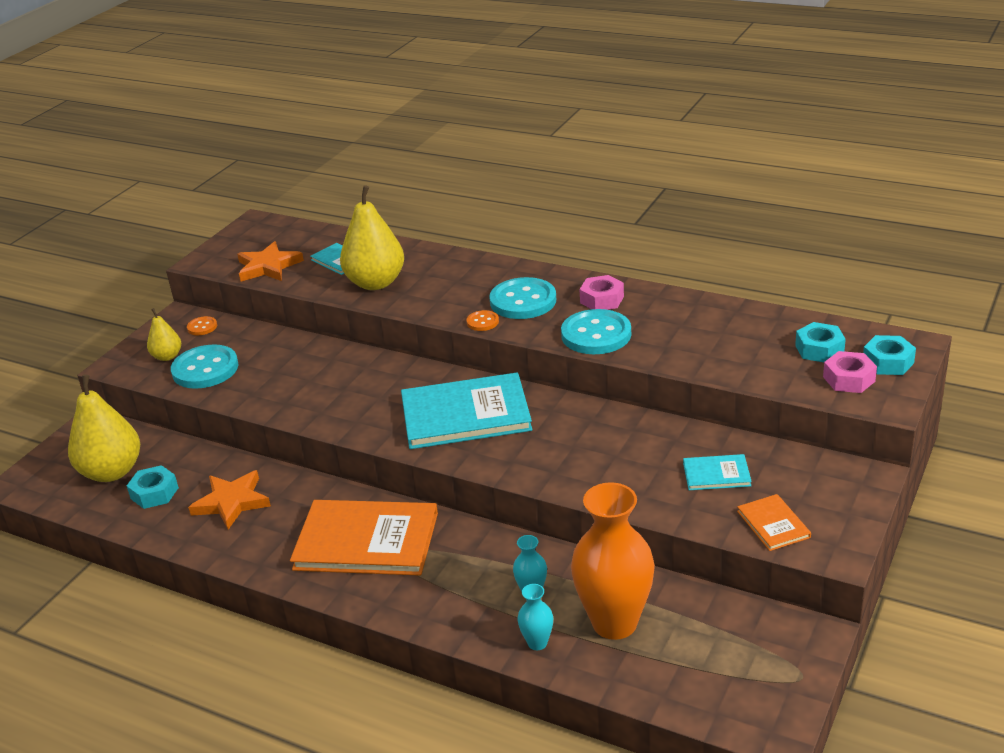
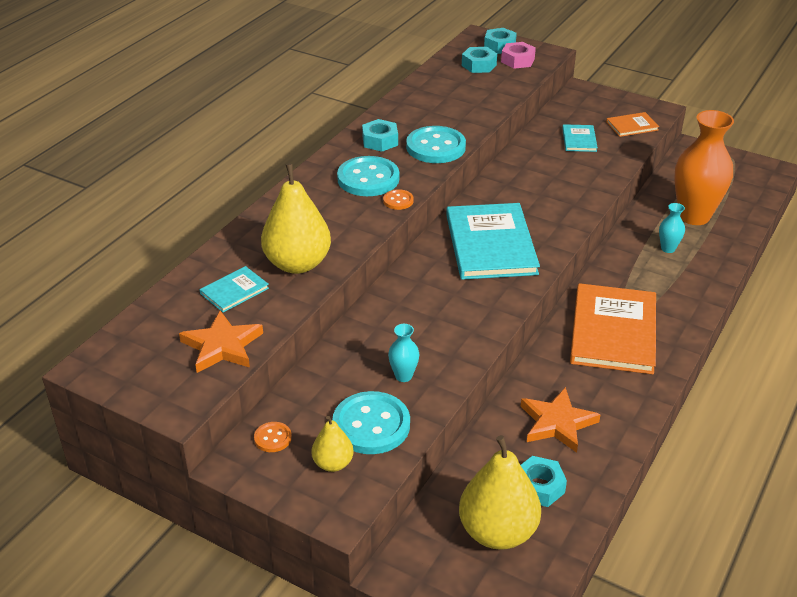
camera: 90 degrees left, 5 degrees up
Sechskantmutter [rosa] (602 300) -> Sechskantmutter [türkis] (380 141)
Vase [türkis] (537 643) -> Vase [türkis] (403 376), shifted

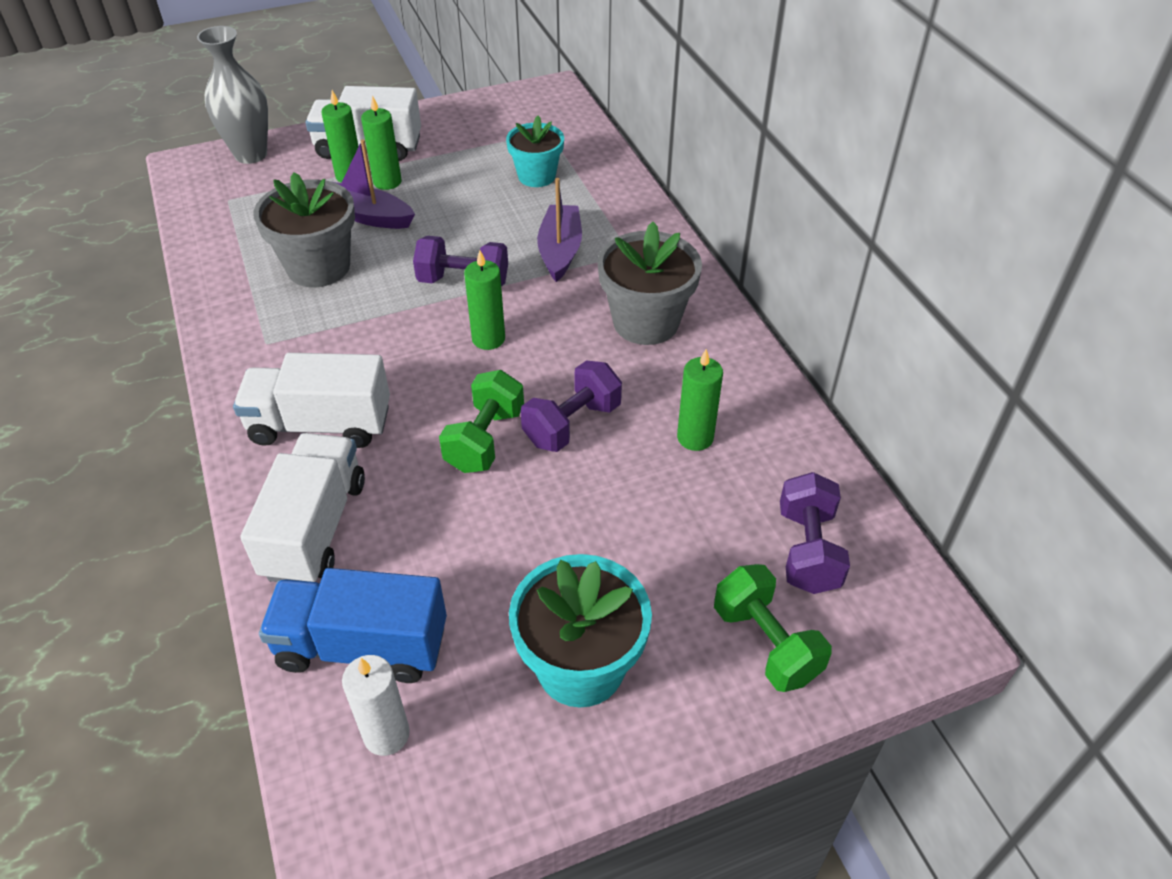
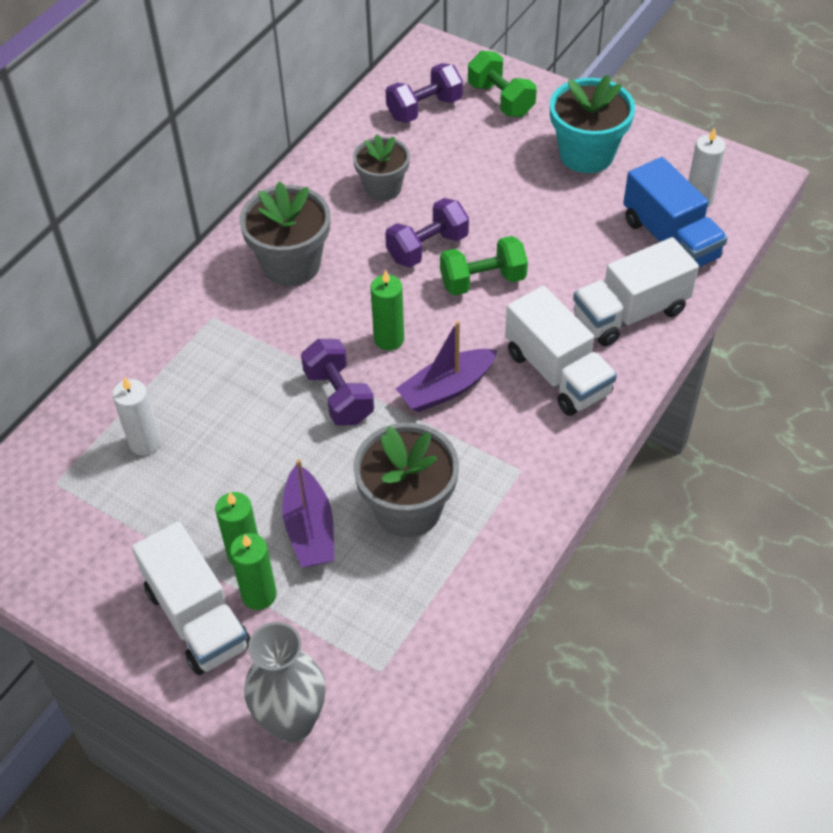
camera: 125 degrees left, 5 degrees up
Blumentopf [türkis] (536 176) -> Kerze [weiß] (145 443)
Kerze [grün] (695 437) -> Blumentopf [grau] (383 188)
Hantel [lila] (572 424) -> Hantel [lila] (427 248), 45 degrees counterclockwise
Boot [lila] (560 250) -> Boot [lila] (446 389), shifted
Hantel [grün] (766 643) -> Hantel [grün] (500 99), 60 degrees counterclockwise

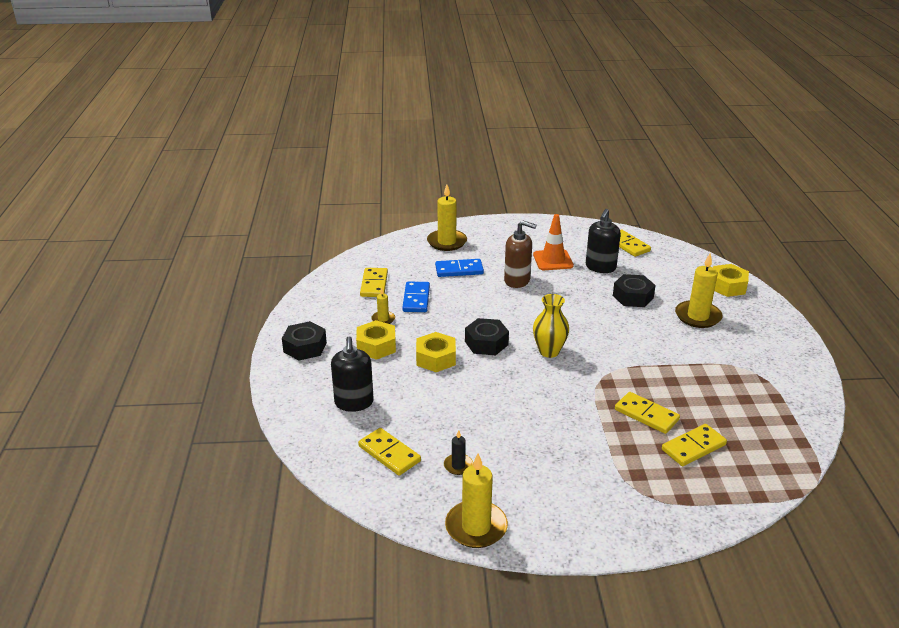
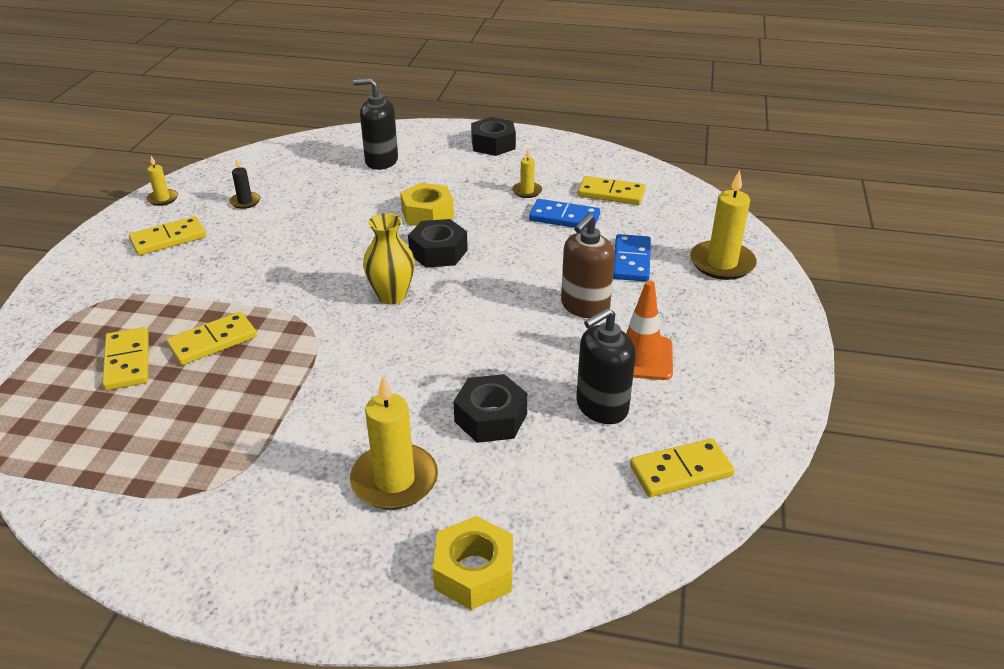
camera: 105 degrees right, 5 degrees up
Dominostein [gelb] (389 454) -> Dominostein [gelb] (168 239), shifted
Kerze [gelb] (476 527) -> Kerze [gelb] (163 199), x0.51
Seifenspender [schwarz] (600 267) -> Seifenspender [schwarz] (601 407), 75 degrees counterclockwise
Sechskantmutter [gelb] (376 346) -> none

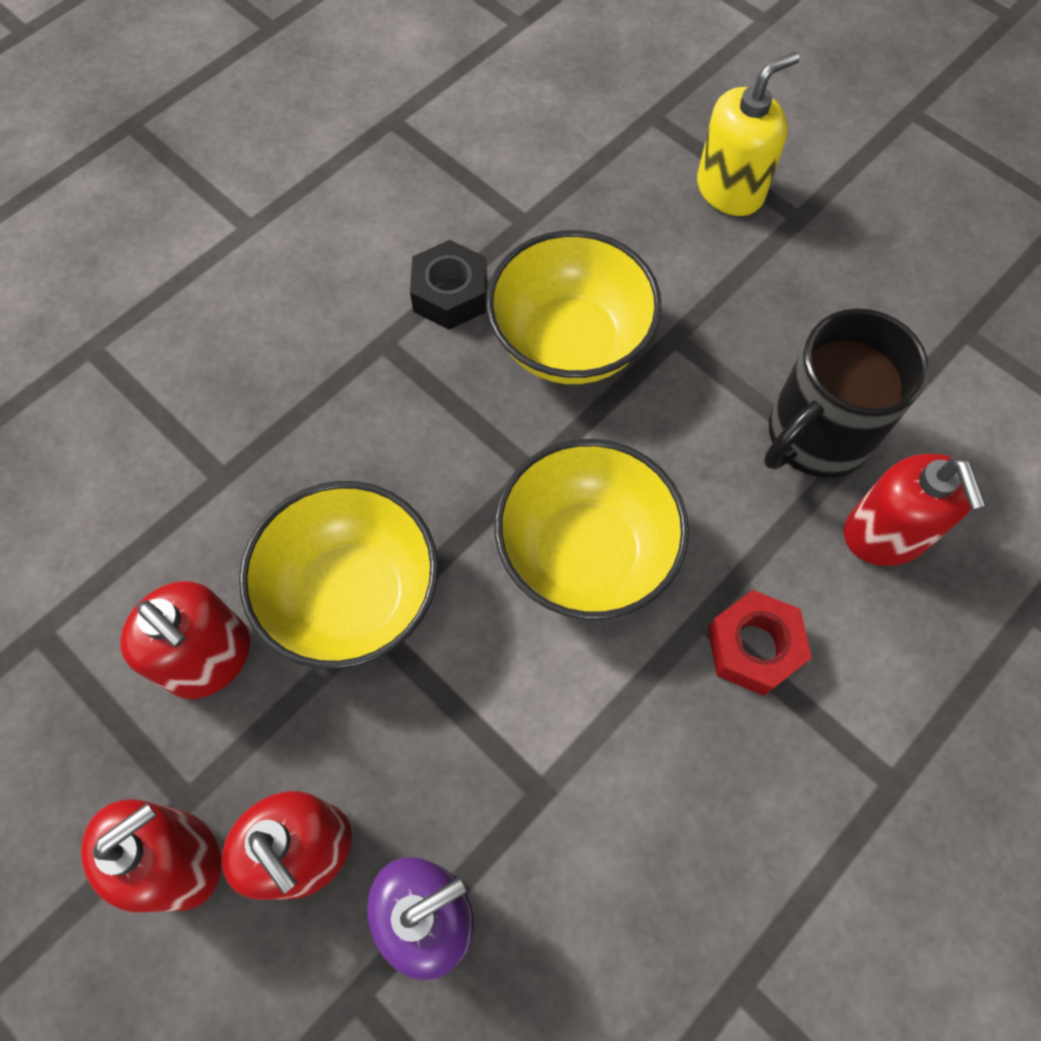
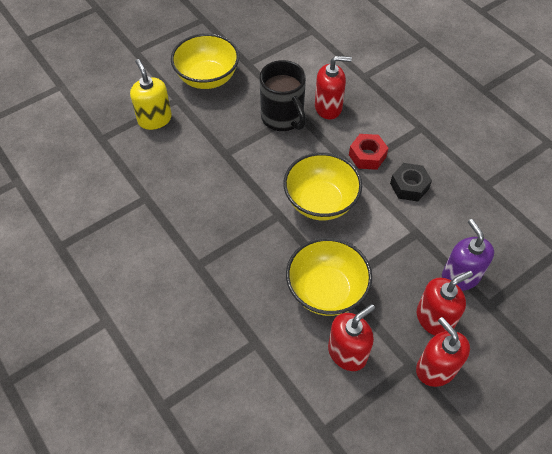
camera: 80 degrees left, 10 degrees down
Schüssel [gelb] (570 342) -> Schüssel [gelb] (207 78), shifted
Sechskantmutter [schwarz] (450 294) -> Sechskantmutter [schwarz] (409 186), shifted

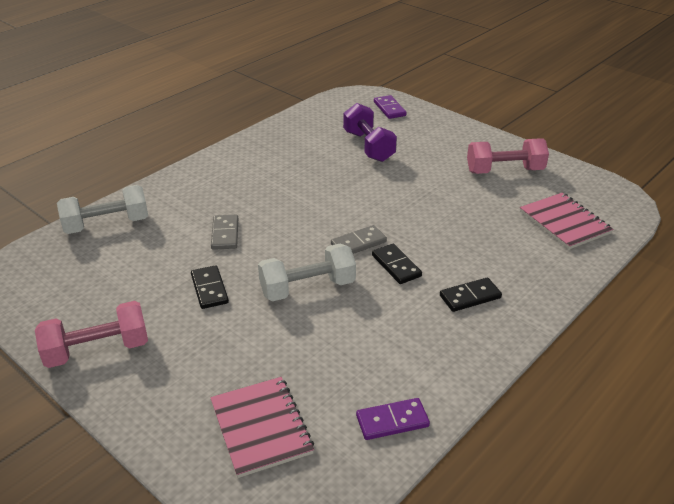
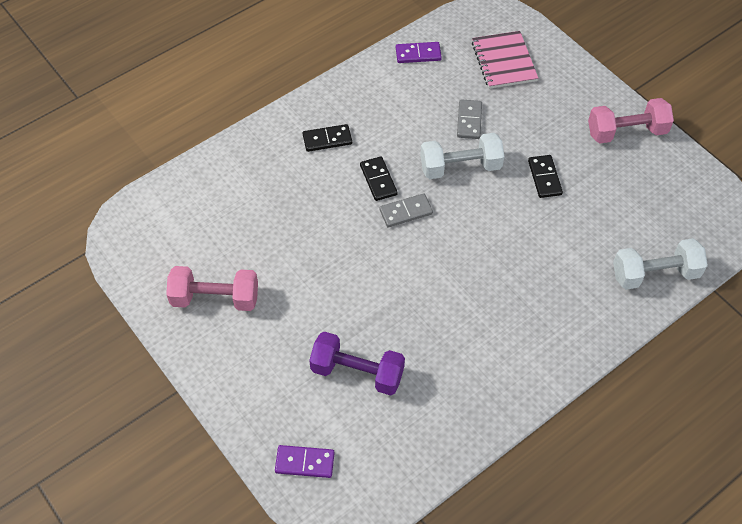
camera: 170 degrees left, 20 degrees up
Dominostein [lila] (389 109) -> Dominostein [lila] (305 462), 75 degrees counterclockwise
Hantel [lila] (368 146) -> Hantel [lila] (357 372), 60 degrees counterclockwise
Dominostein [grau] (225 234) -> Dominostein [grau] (469 121), shifted
Notizbuch [rosa] (564 222) -> none

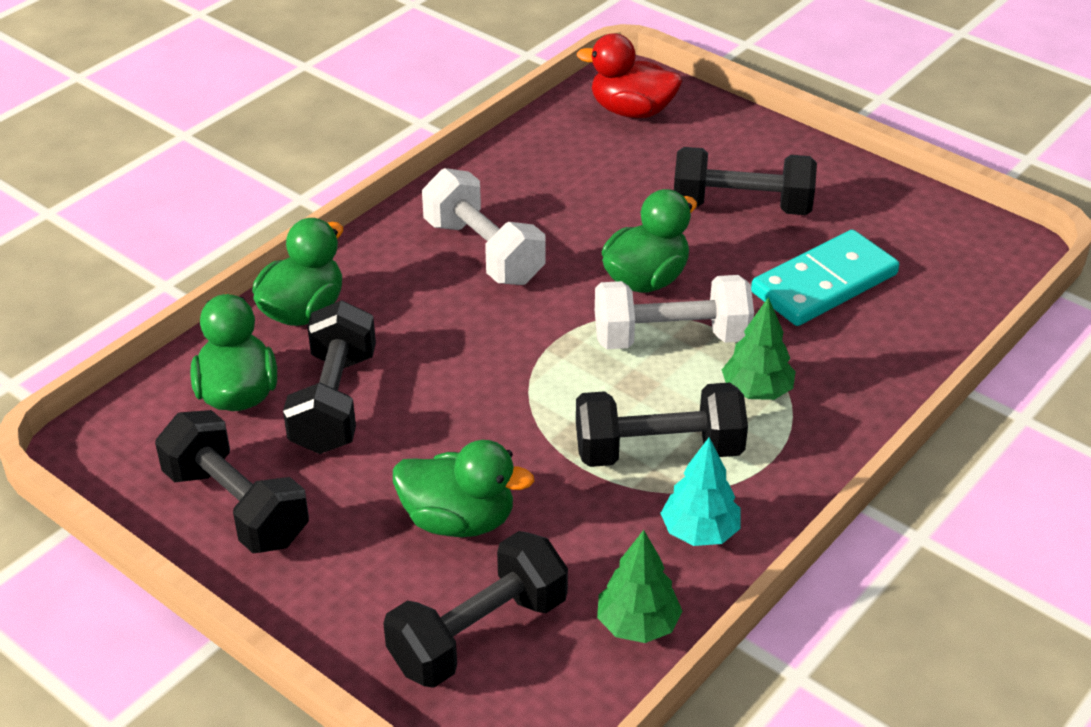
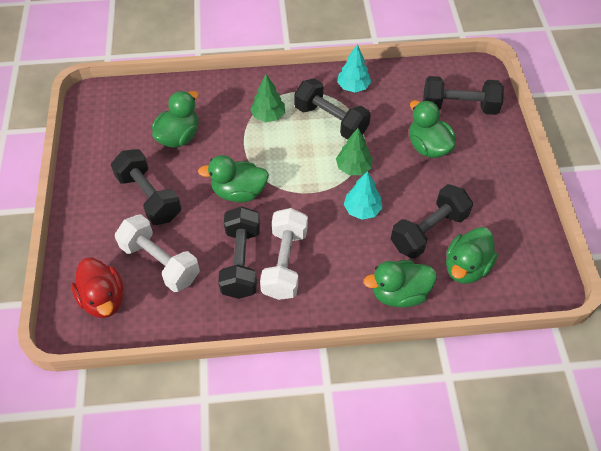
camera: 135 degrees left, 15 degrees up
Hantel [weiß] (671 338) -> Hantel [weiß] (160 262), shifted
Dominostein [türkis] (824 283) -> Ente [grün] (179 136)
Hantel [schwarz] (236 506) -> Hantel [schwarz] (241 261), shifted
Baum [grün] (638 624) -> Baum [grün] (353 168), shifted
none -> Baum [türkis] (362 210)

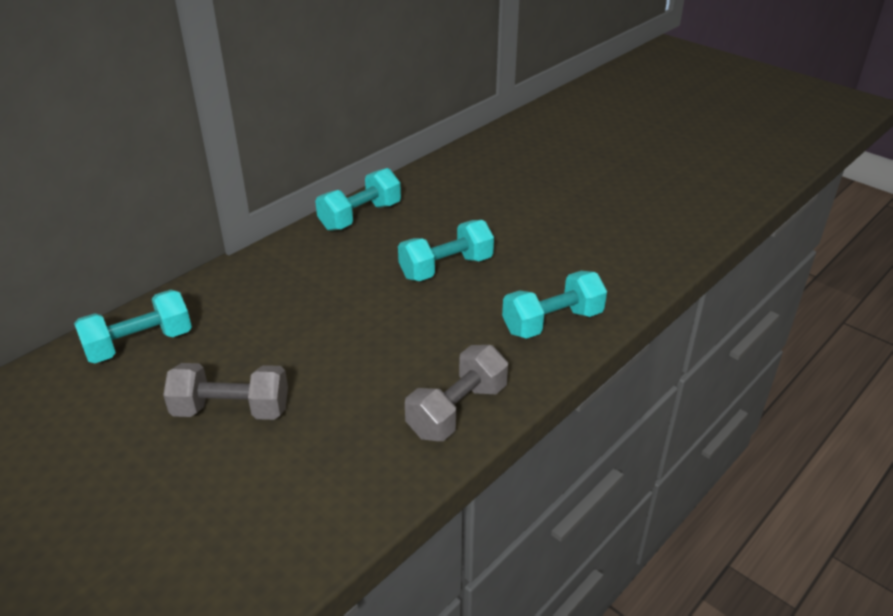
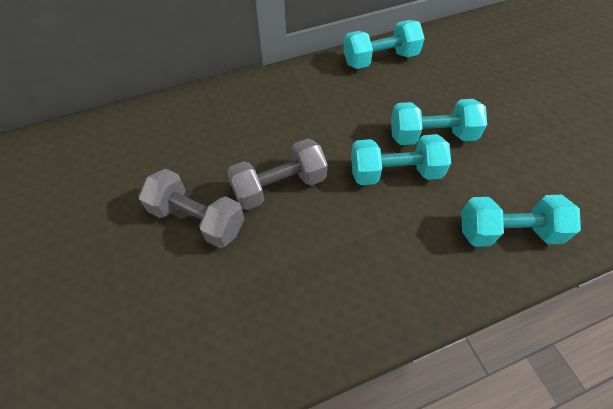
camera: 25 degrees right, 20 degrees up
Hantel [grau] (457 410) -> Hantel [grau] (279 186), shifted
Hantel [türkis] (139 344) -> Hantel [türkis] (395 172), shifted

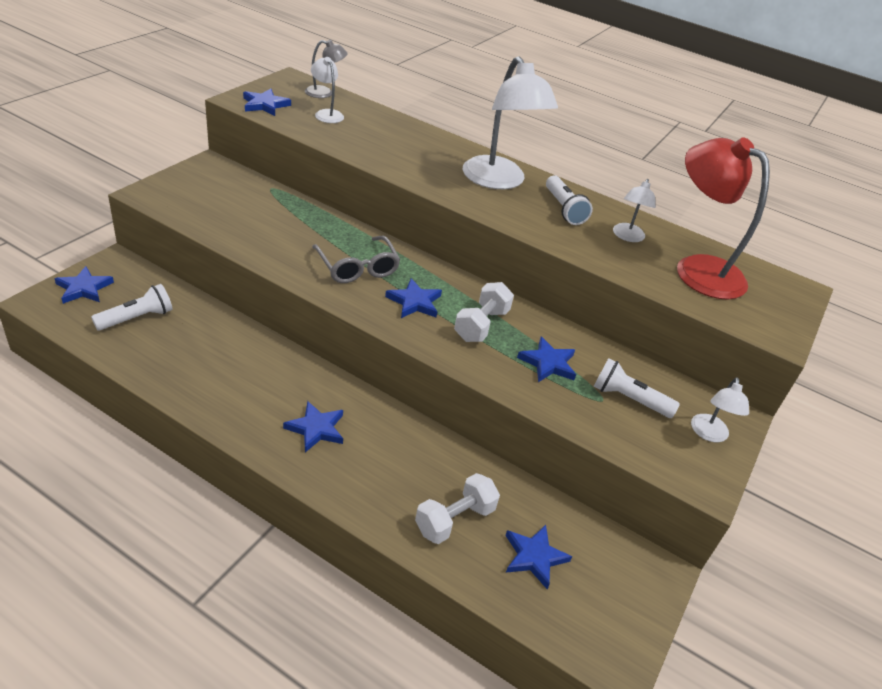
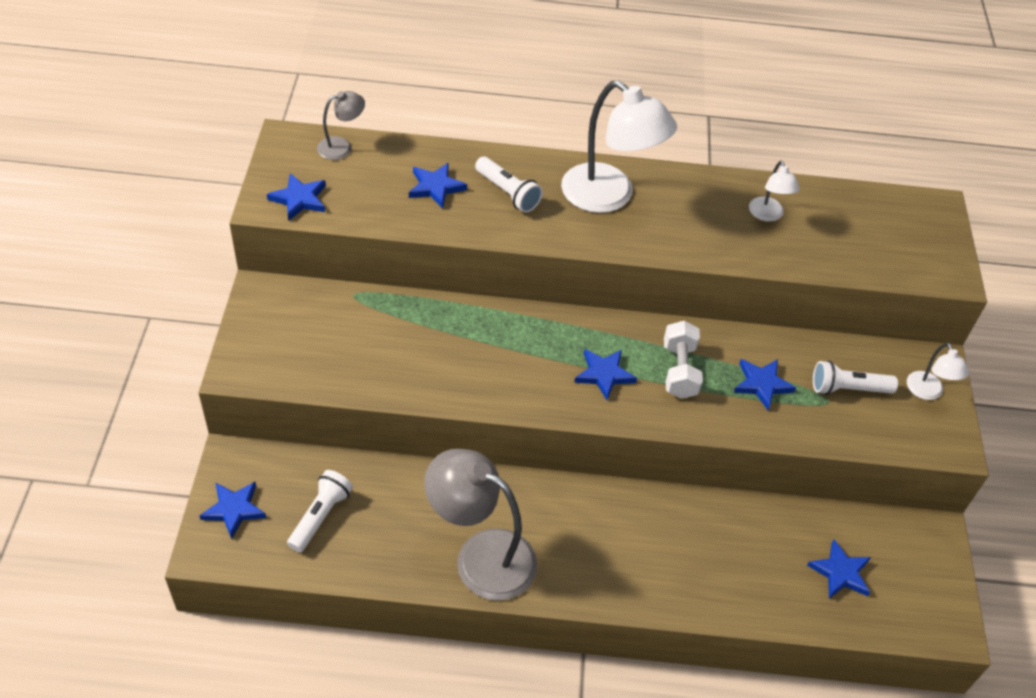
camera: 25 degrees left, 10 degrees up
Stern [blau] (316 428) -> Stern [blau] (436 187), shifted
none -> Lampe [grau] (481 556)
Taschenlampe [weiß] (564 209) -> Taschenlampe [weiß] (508 193), shifted
Lampe [weiß] (327 114) -> none
Brille [grau] (357 267) -> none
Hantel [weiß] (455 520) -> none
Lampe [rot] (697 269) -> none

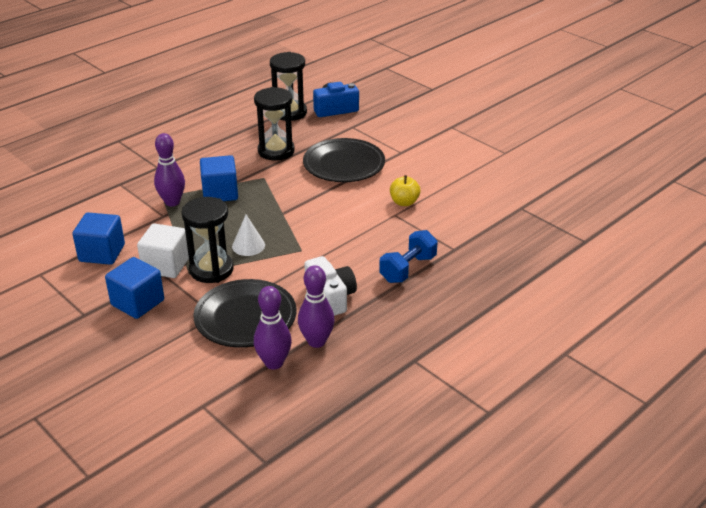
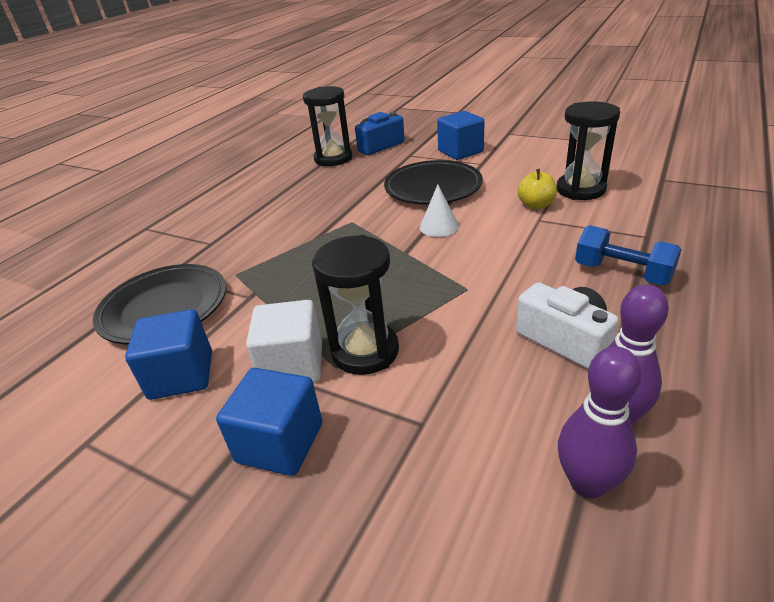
camera: 15 degrees left, 0 degrees up
Teller [schwarz] (245 318) -> Teller [schwarz] (164 308), shifted
Kegel [weiß] (248 245) -> Kegel [weiß] (439 226), shifted
Kubus [blau] (220 193) -> Kubus [blau] (460 151), shifted
Sanduhr [schwarz] (276 151) -> Sanduhr [schwarz] (580 190), shifted
Hantel [blau] (408 269) -> Hantel [blau] (622 273), 75 degrees counterclockwise
Bowlingkegel [lila] (172 202) -> none

